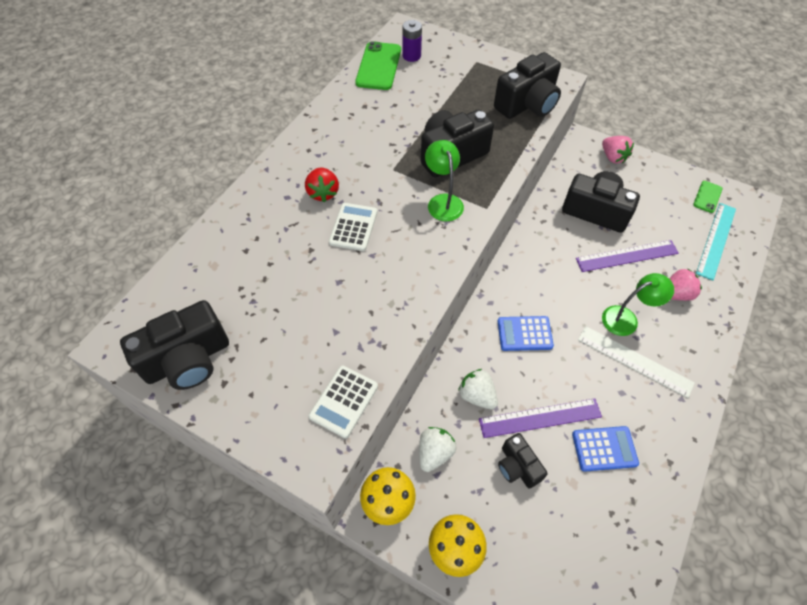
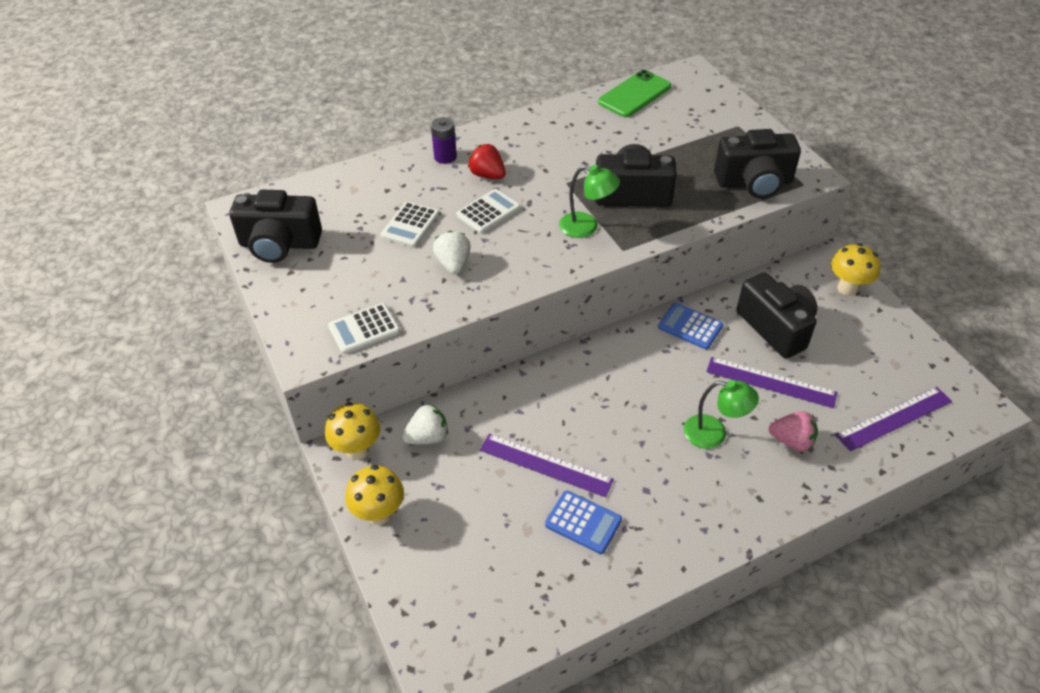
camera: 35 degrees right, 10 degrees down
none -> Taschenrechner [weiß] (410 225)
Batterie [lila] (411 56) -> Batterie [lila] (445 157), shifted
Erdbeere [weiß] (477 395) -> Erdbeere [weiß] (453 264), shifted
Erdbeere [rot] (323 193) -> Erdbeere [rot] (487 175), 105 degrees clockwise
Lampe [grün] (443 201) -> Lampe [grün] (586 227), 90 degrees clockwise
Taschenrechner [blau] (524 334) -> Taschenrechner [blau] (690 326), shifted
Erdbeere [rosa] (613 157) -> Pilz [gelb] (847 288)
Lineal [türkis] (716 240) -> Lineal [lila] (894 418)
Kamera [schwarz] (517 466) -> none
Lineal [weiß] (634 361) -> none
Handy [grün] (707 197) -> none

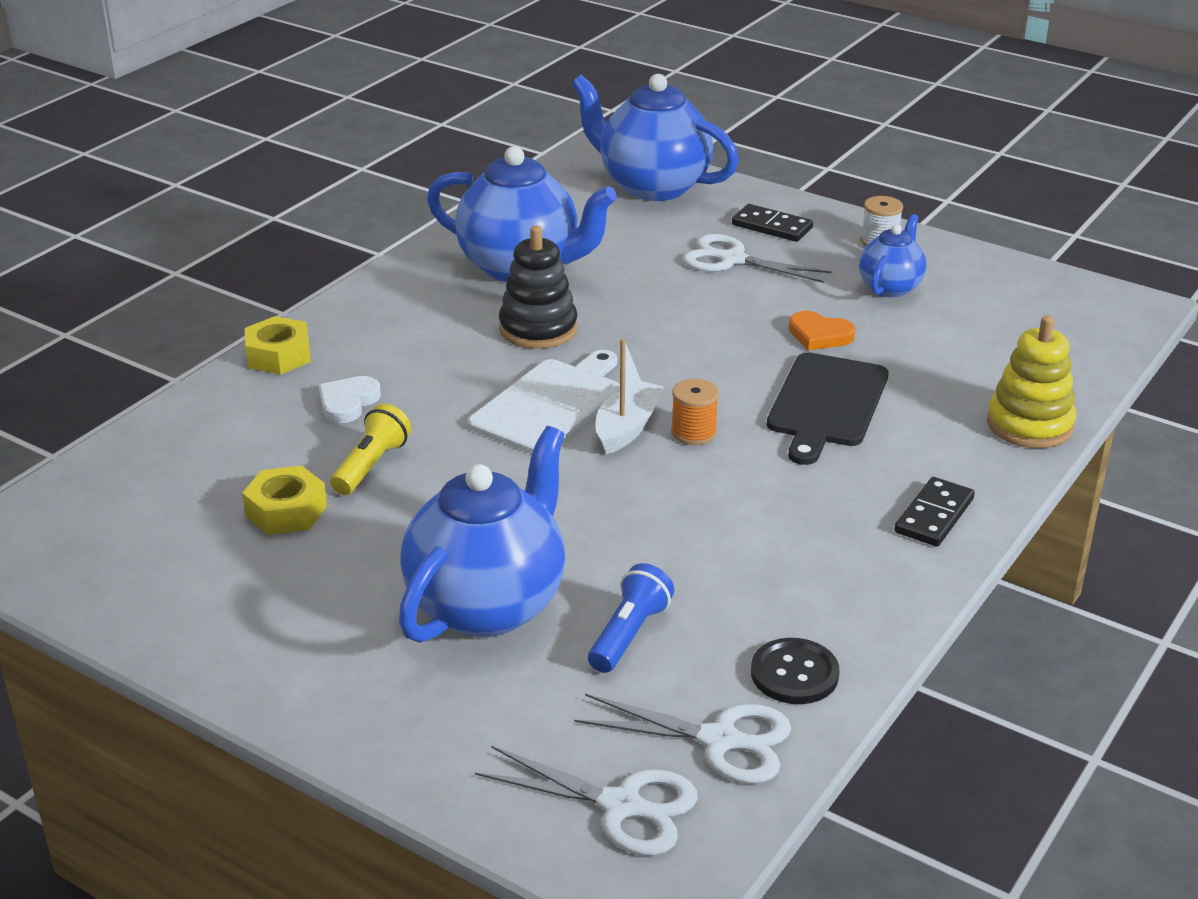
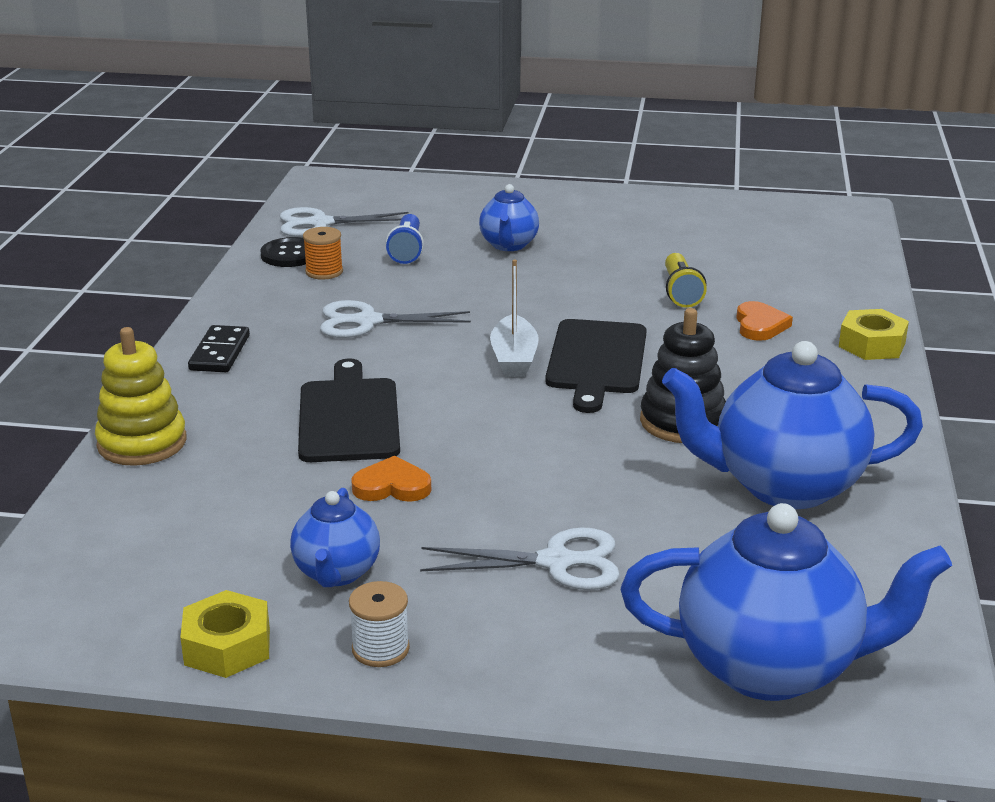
camera: 155 degrees right, 5 degrees down
Sechskantmutter [gelb] (286 511) -> Sechskantmutter [gelb] (227 646), shifted
Garnrolle [orange] (694 432) -> Garnrolle [orange] (324 272), shifted
Schere [weiß] (621 806) -> Schere [weiß] (367 322), shifted
Teekanne [blau] (488 605) -> Teekanne [blau] (509 245), x0.54
Schneidebrett [weiß] (550 404) -> Schneidebrett [schwarz] (596 360)
Herz [weiß] (348 402) -> Herz [orange] (760 325)
Dominostein [schwarz] (772 227) -> none

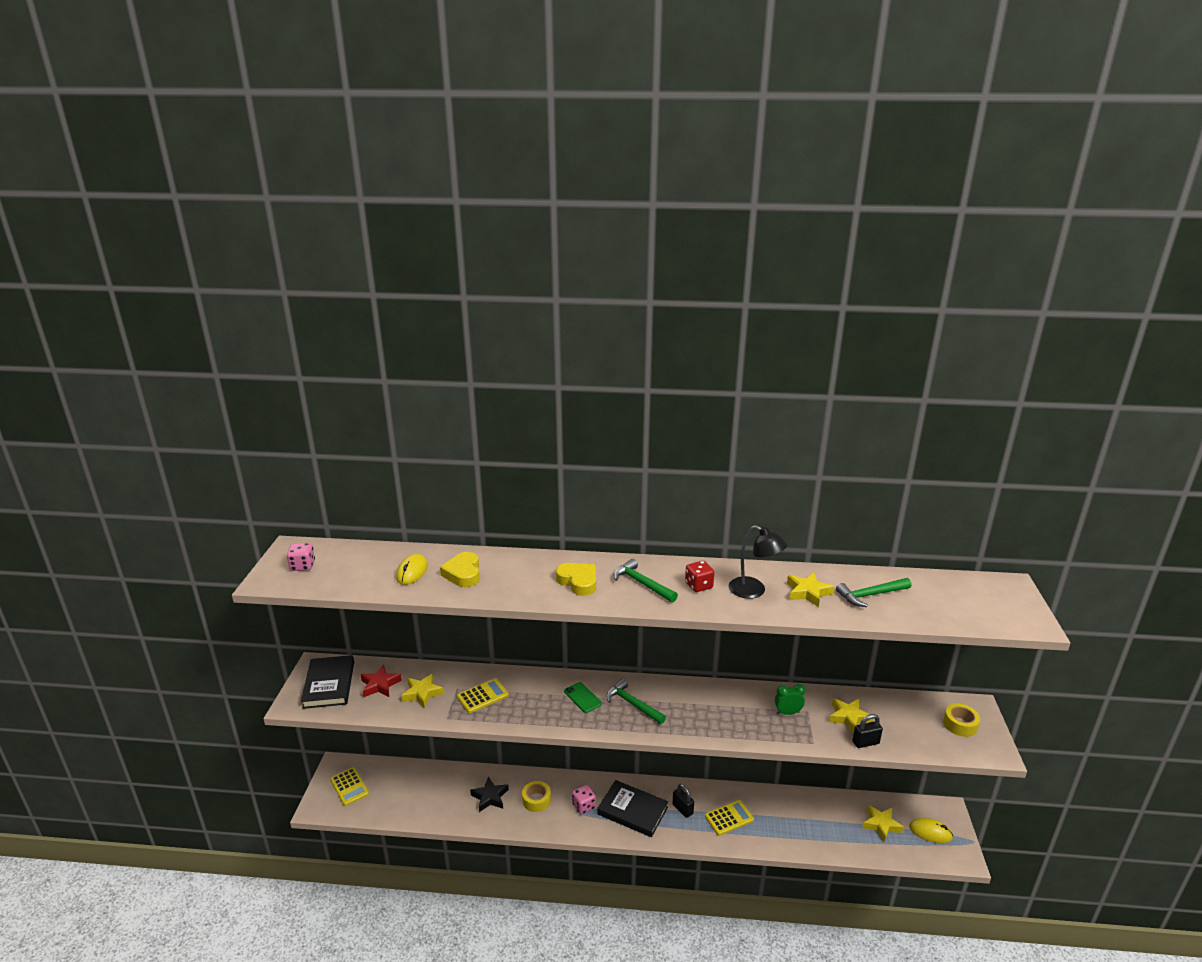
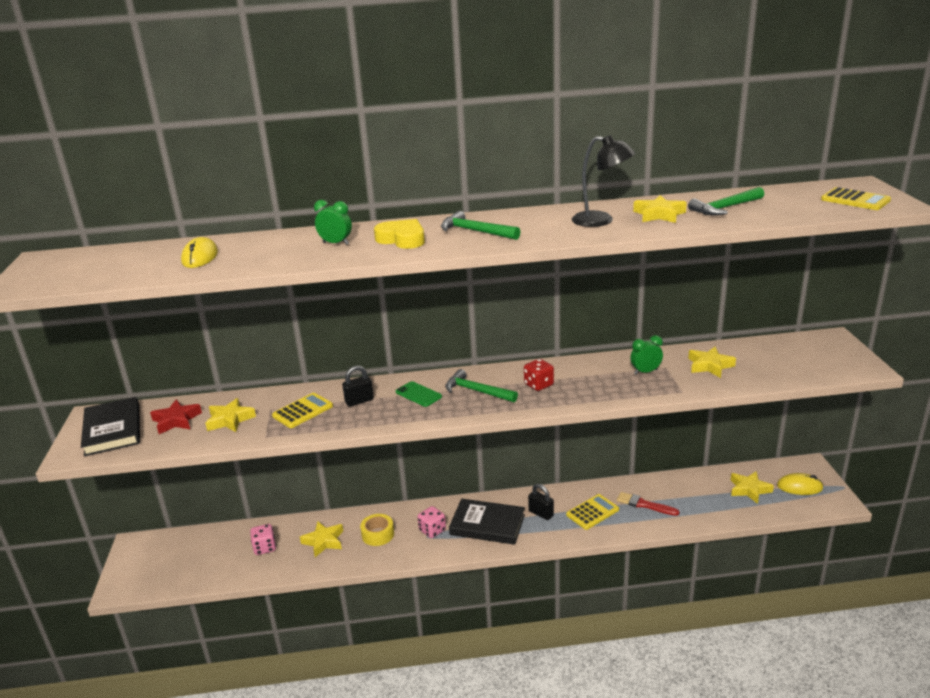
camera: 10 degrees left, 0 degrees up
Spielwürfel [rosa] (302 566) -> Spielwürfel [rosa] (265 547), shifted
Stern [schwarz] (490 797) -> Stern [gelb] (324 541)
none -> Wecker [grün] (336 243)
Vorhängeschloss [schwarz] (865 742) -> Vorhängeschloss [schwarz] (359 401), shifted
Spielwürfel [rot] (698 586) -> Spielwürfel [rot] (538 385), shifted
none -> Pinsel [rot] (644 504)
Taschenrechner [gelb] (349 787) -> Taschenrechner [gelb] (855 200), shifted
Herz [gelb] (463 573) -> none
Klebeband [gelb] (960 724) -> none

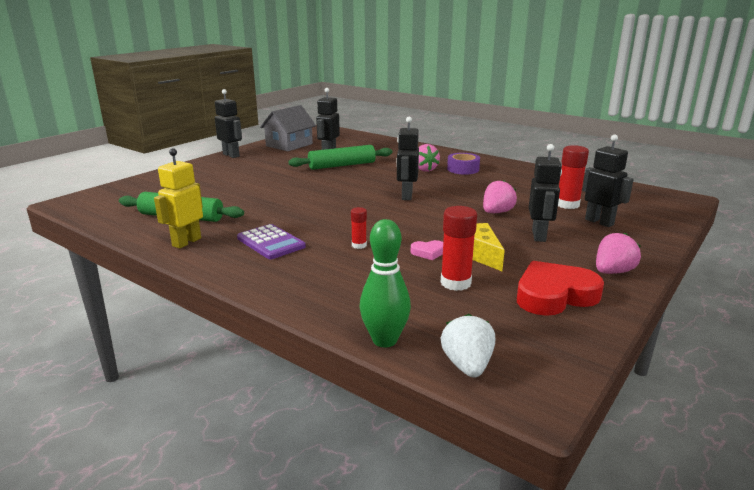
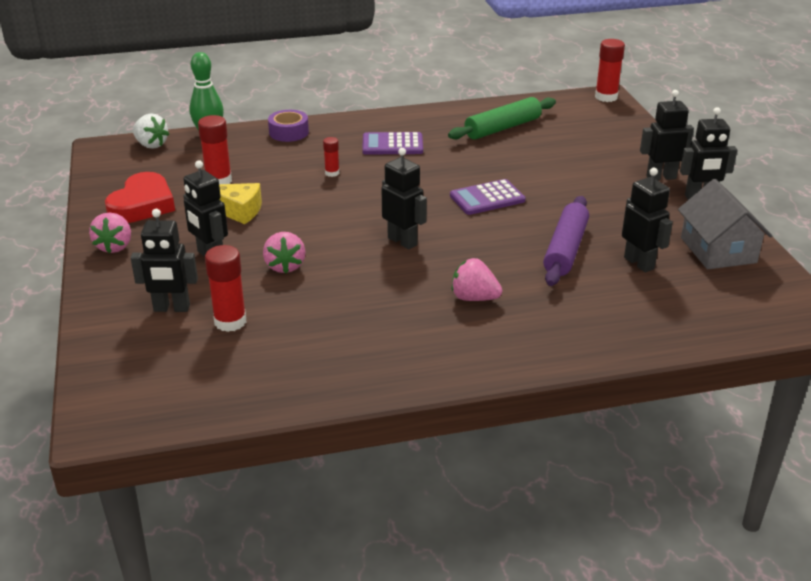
camera: 130 degrees right, 10 degrees up
Klebeband [lila] (463 169) -> Klebeband [lila] (289 132), shifted
none -> Taschenrechner [lila] (487 198)
Nudelholz [grün] (342 165) -> Nudelholz [lila] (565 249)
none -> Klebestift [rot] (606 97)
none -> Roboter [schwarz] (661 177)
Roboter [gelb] (186 242) -> none
Herz [rosa] (428 252) -> none

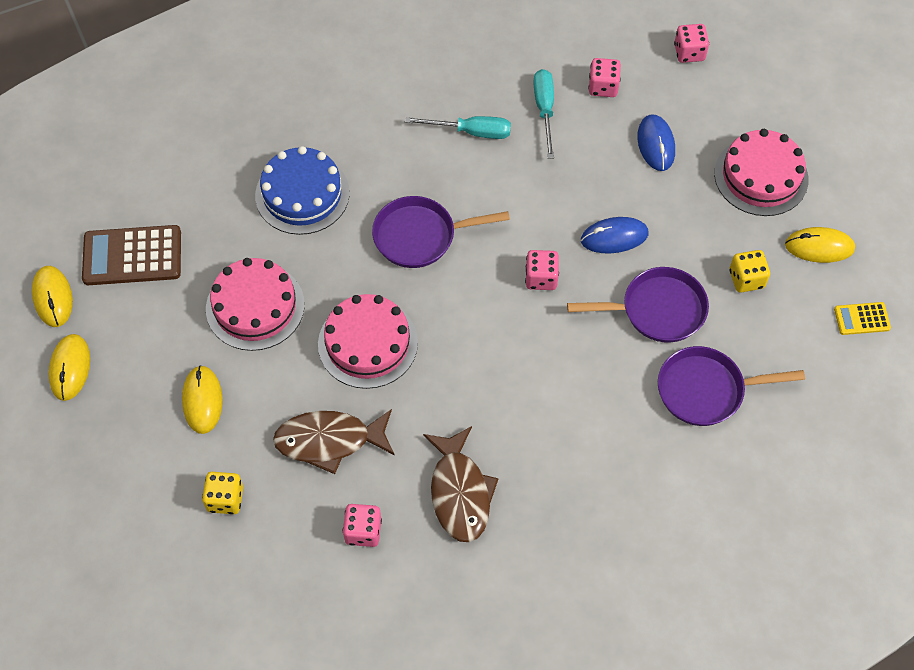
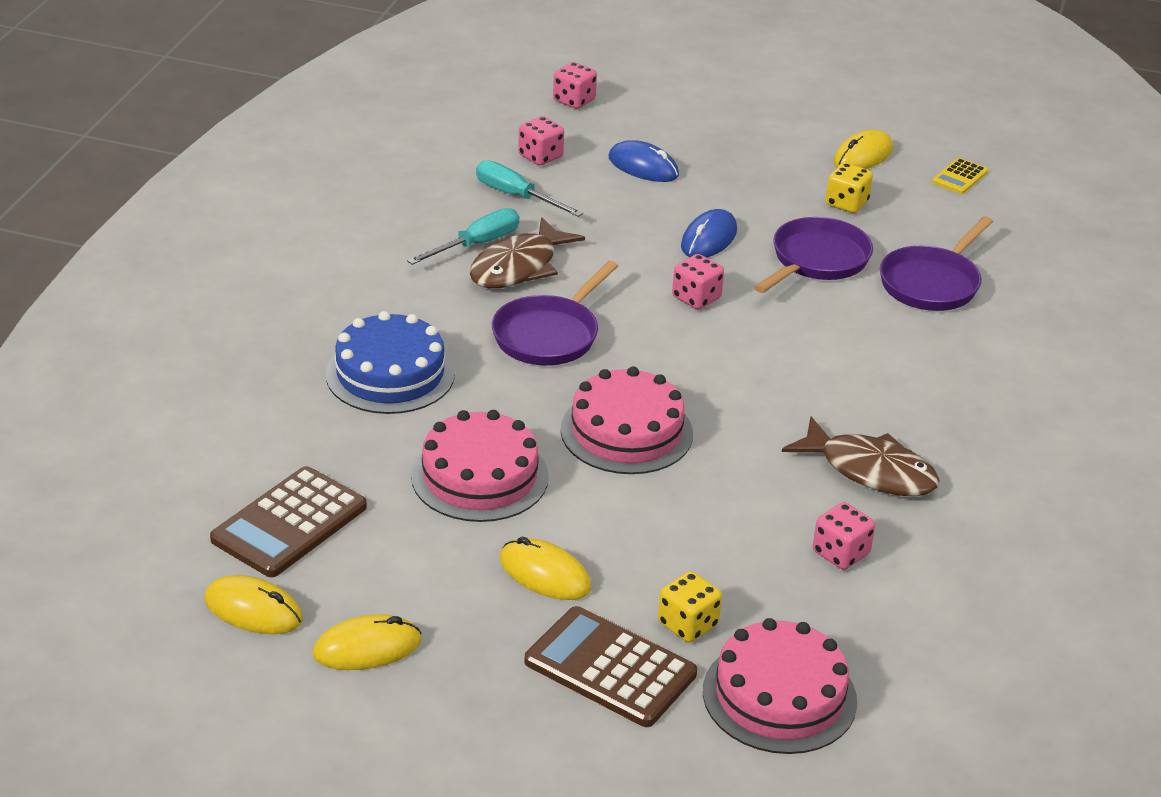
camera: 50 degrees left, 25 degrees down
Computermaus [gelb] (70 368) -> Computermaus [gelb] (367 648), 60 degrees counterclockwise
Fisch [braun] (329 441) -> Fisch [braun] (518 267), shifted
none -> Taschenrechner [braun] (610 668)
Kuchen [rosa] (761 176) -> Kuchen [rosa] (779 696), shifted

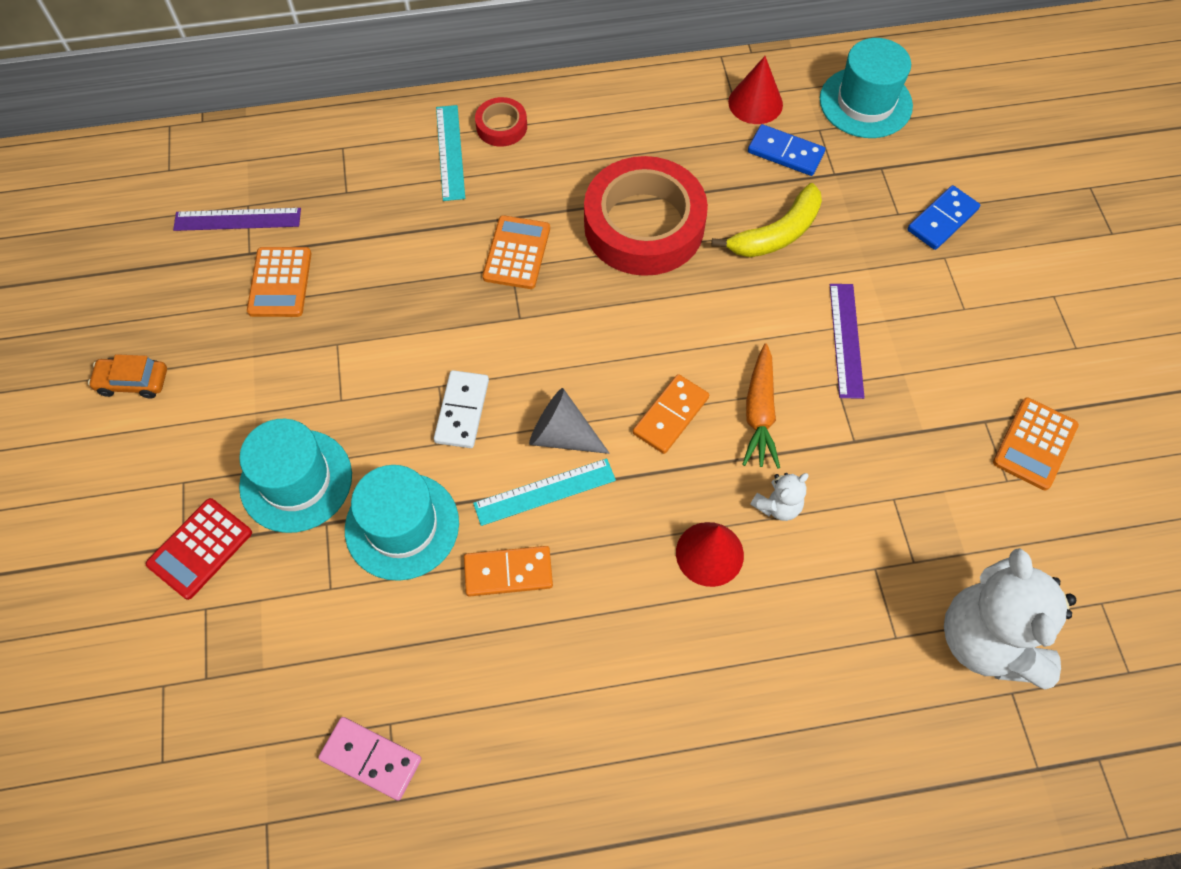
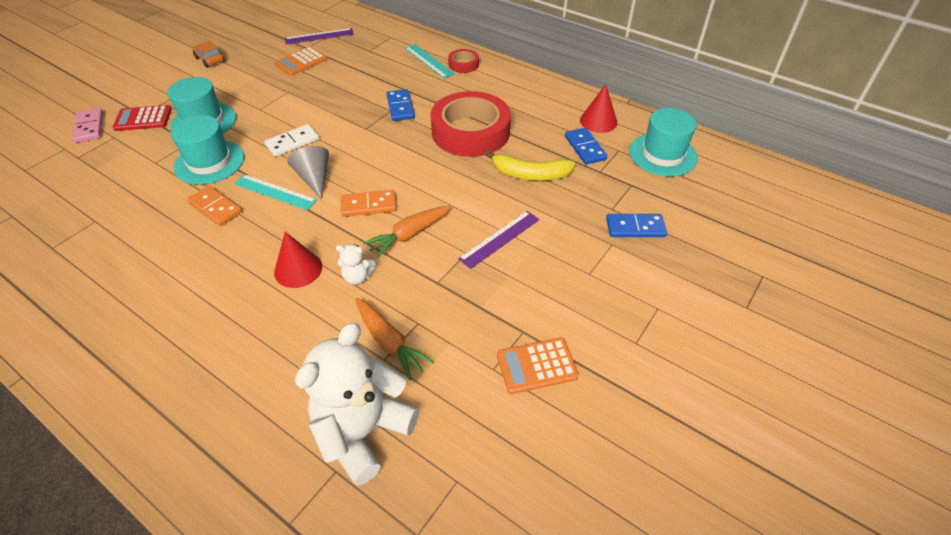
camera: 45 degrees right, 15 degrees down
Dominostein [rosa] (371 759) -> Dominostein [rosa] (89 127), shifted
Lineal [lila] (237 219) -> Lineal [lila] (319 36), 60 degrees counterclockwise
none -> Karotte [orange] (389 342)
Taschenrechner [orange] (517 253) -> Dominostein [blau] (400 107)
Lineal [türkis] (450 152) -> Lineal [türkis] (429 61), 75 degrees counterclockwise

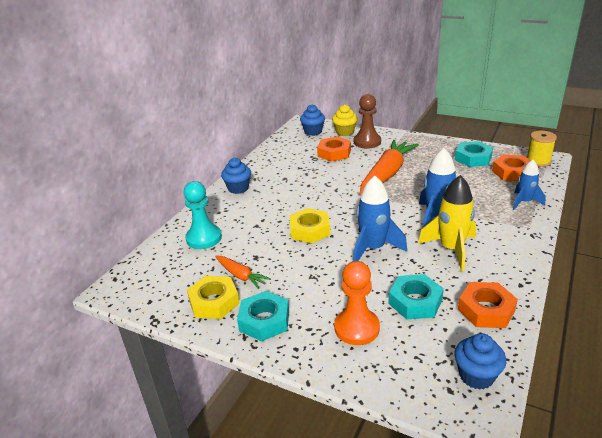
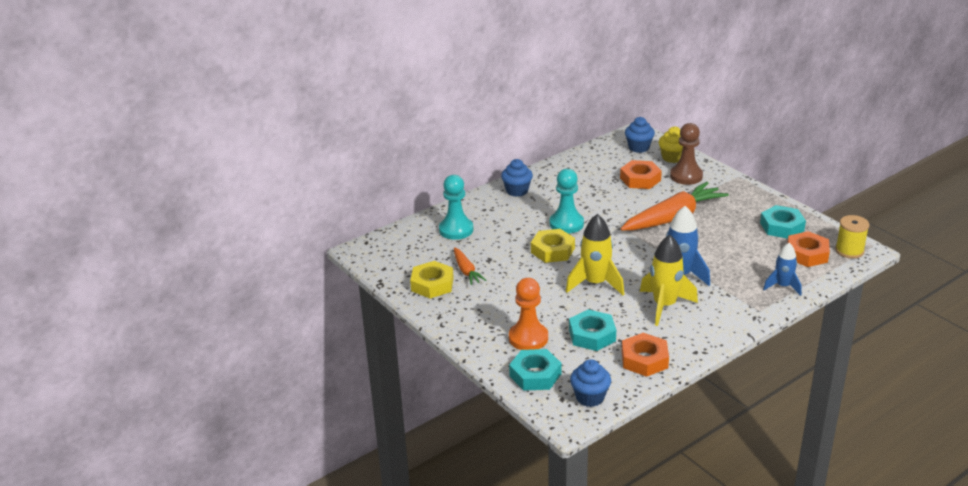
camera: 25 degrees right, 0 degrees up
Sechskantmutter [türkis] (264 320) -> Sechskantmutter [türkis] (535 375), shifted
none -> Bauer [türkis] (566 224)
Rakete [blau] (373 249) -> Rakete [gelb] (595 283)

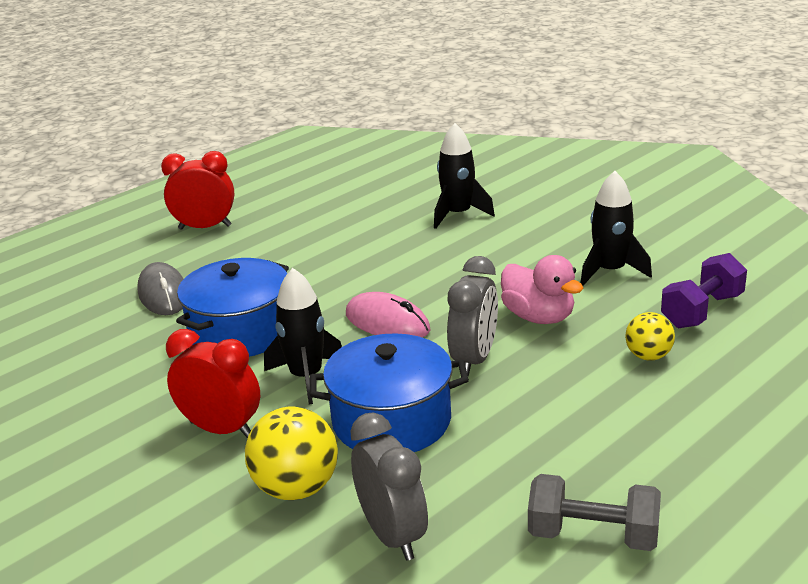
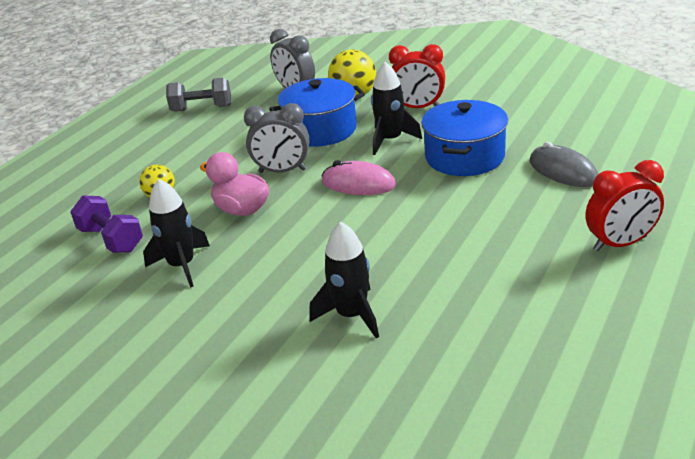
camera: 165 degrees right, 5 degrees up
Hantel [lila] (702 311) -> Hantel [lila] (111 239), 75 degrees counterclockwise
Wecker [grau] (474 359) -> Wecker [grau] (282 171), 90 degrees counterclockwise

